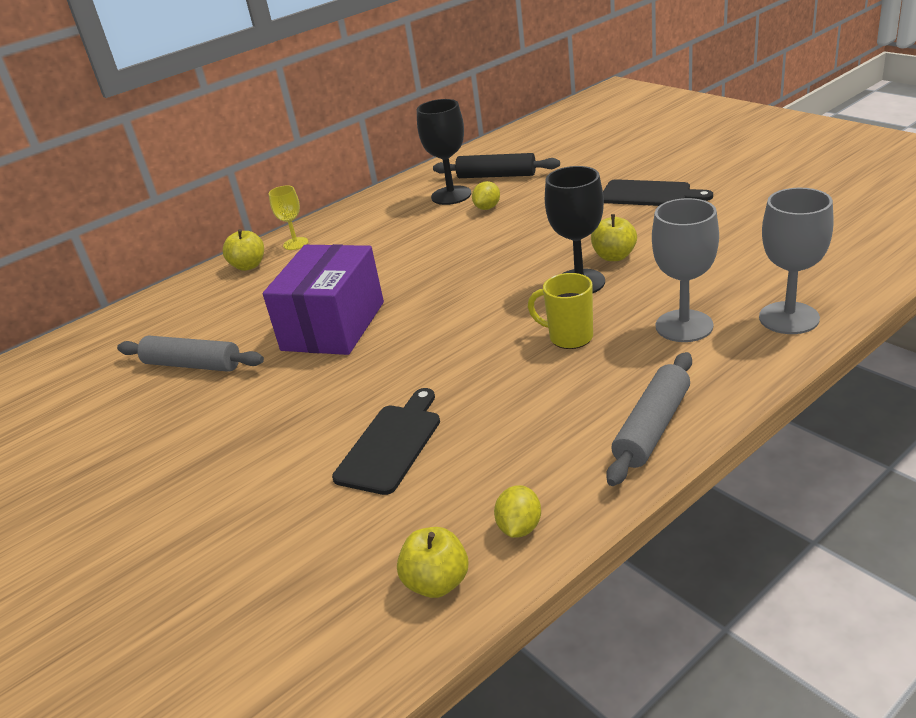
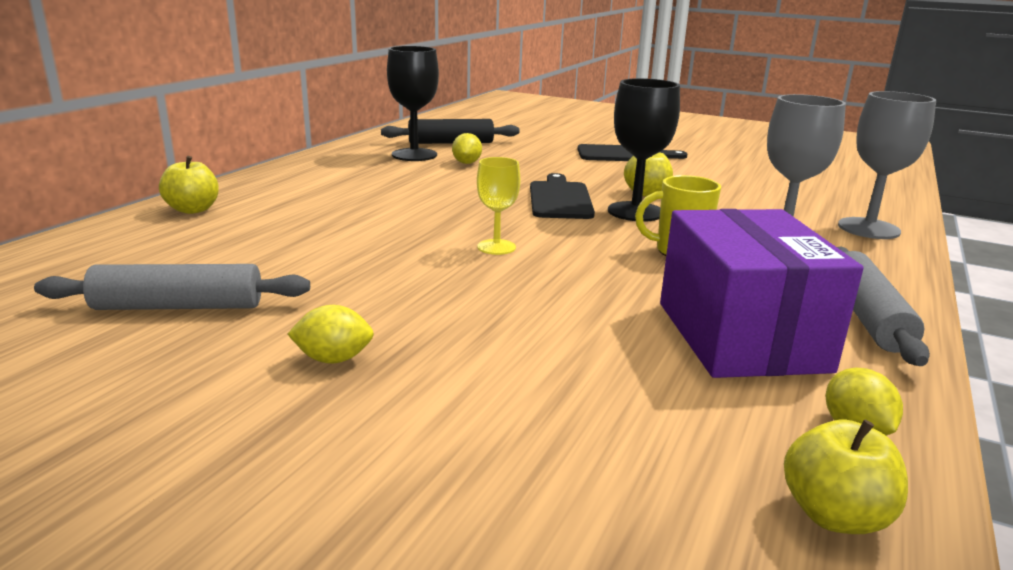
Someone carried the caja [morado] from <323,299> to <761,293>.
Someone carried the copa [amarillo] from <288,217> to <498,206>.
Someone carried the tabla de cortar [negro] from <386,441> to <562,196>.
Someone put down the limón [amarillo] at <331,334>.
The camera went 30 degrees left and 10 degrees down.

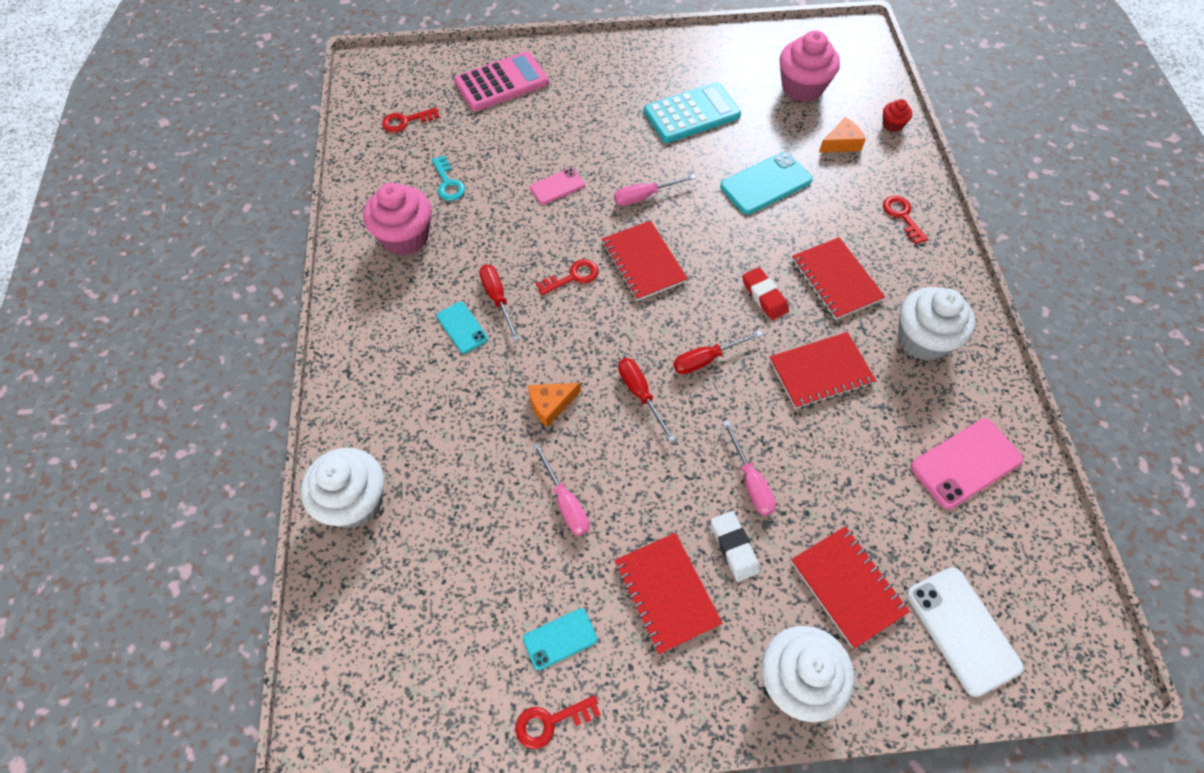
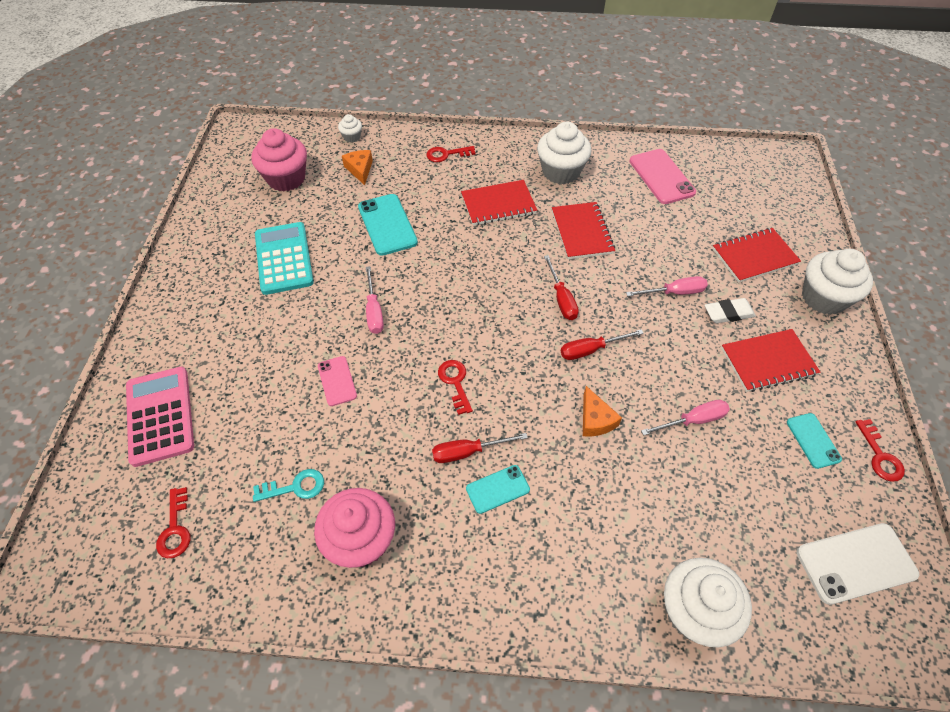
Someone took away the cuaderno [rojo] at <644,260>.
Someone took away the goma de borrar [rojo] at <765,293>.
Someone repainted the magdalena [rojo] at <897,115>, which became the magdalena [blanco] at <350,128>.
Someone carried the móvil [blanco] from <965,632> to <858,564>.
The camera went 80 degrees left and 5 degrees down.

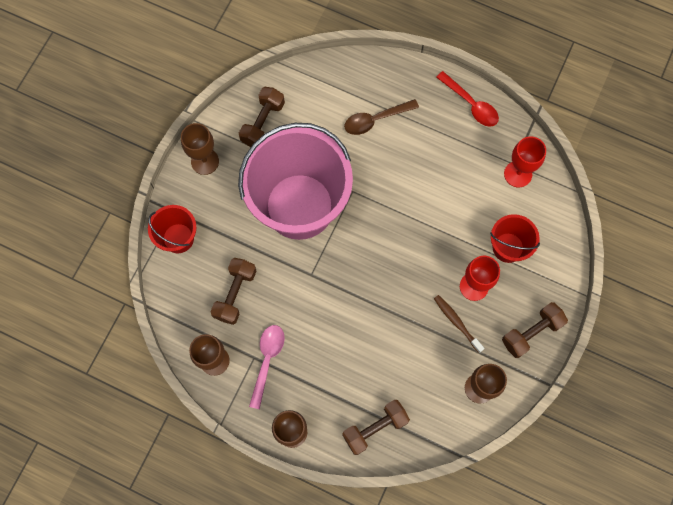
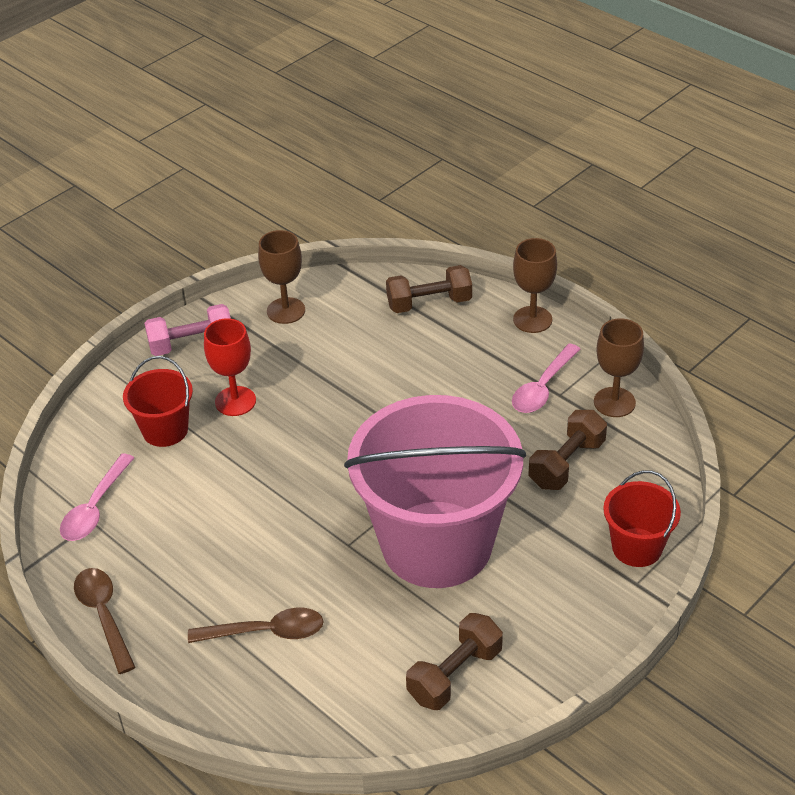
Someone took away the copa [marrón] at <200,149>.
Someone took away the cepillo de dientes [marrón] at <459,324>.
Someone repainted the cuchara [rojo] at <467,99>, which became the cuchara [marrón] at <104,621>.
Someone repainted the mancuerna [marrón] at <535,330>, which became the mancuerna [rosa] at <187,330>.
Someone swapped the copa [rojo] at <525,161> for the cuchara [rosa] at <97,497>.
The camera went 160 degrees left and 30 degrees down.

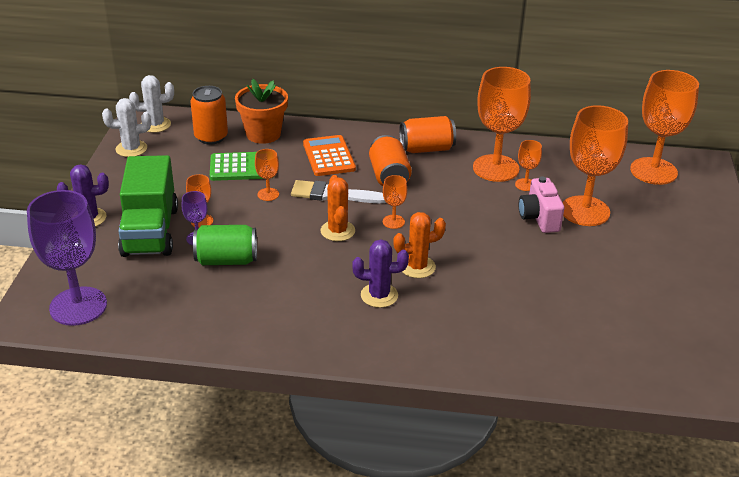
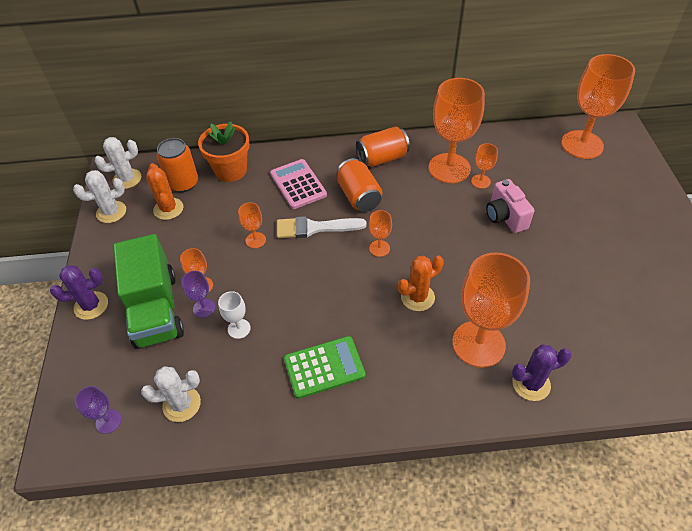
Someone scaled the copa [morado] at <67,258> by 0.45.
Someone swapped the lata [verde] at <225,245> for the copa [blanco] at <234,315>.
Someone carried the calculadora [verde] from <242,166> to <325,367>.
Someone repainted the calculadora [naranja] at <329,155>, which became the calculadora [rosa] at <298,184>.
Someone carried the cactus [naranja] from <338,208> to <164,191>.
Someone carried the cactus [morado] from <380,273> to <542,372>.
Someone carried the copa [naranja] from <595,165> to <491,310>.
Someone put down the cactus [blanco] at <171,394>.
The camera went 10 degrees left and 15 degrees up.

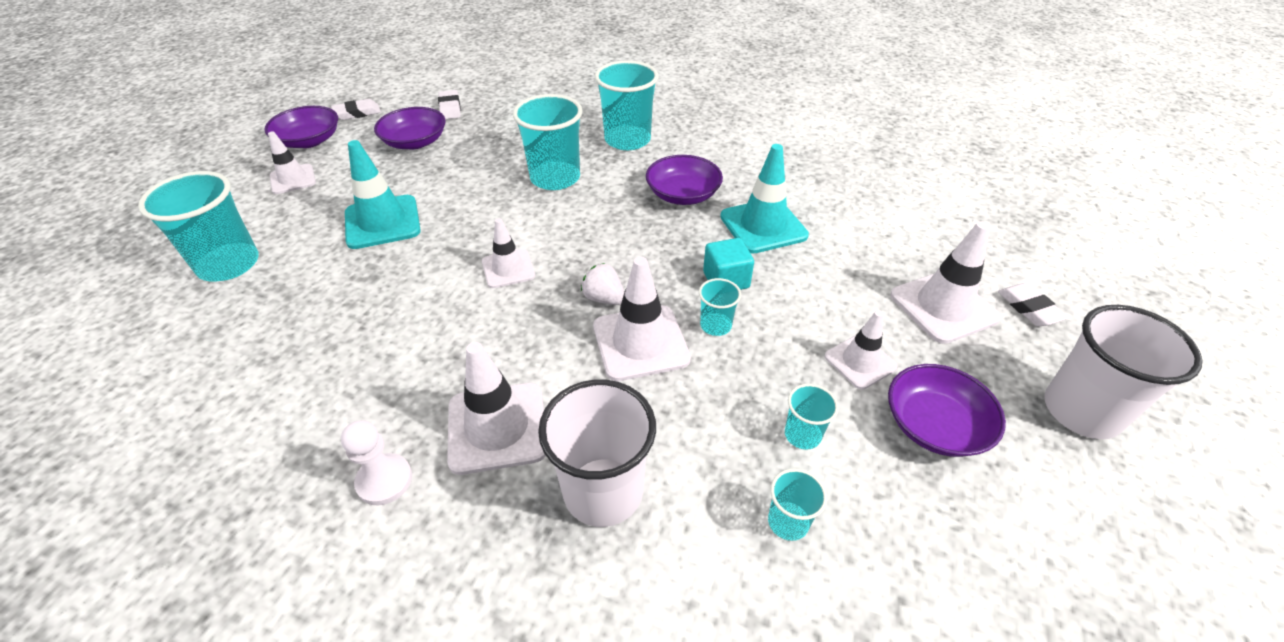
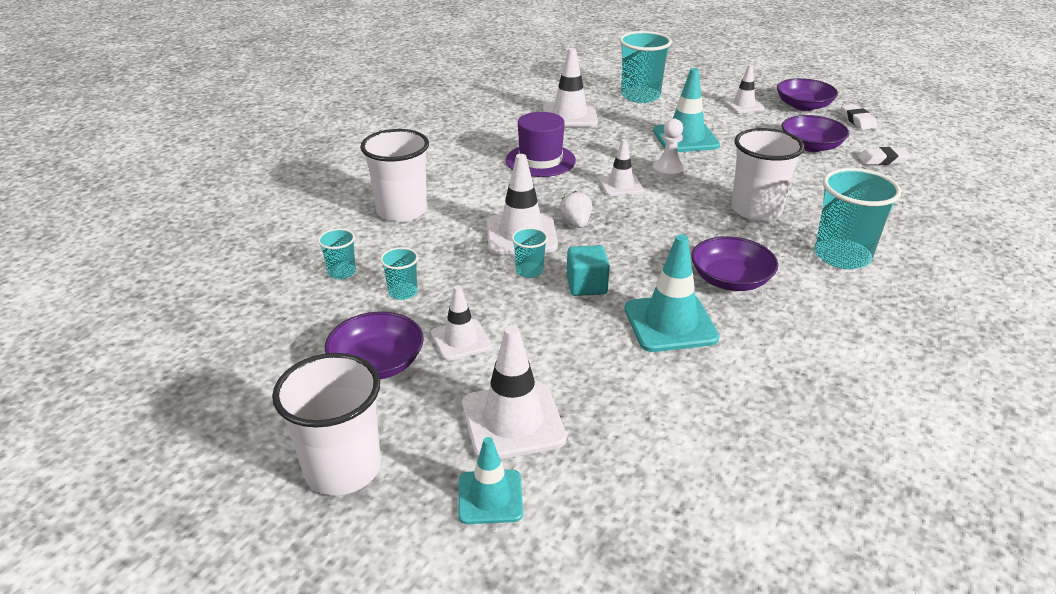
Someone carried the peón [blanco] from <376,463> to <669,148>.
Someone carried the cono de tráfico [blanco] from <496,408> to <570,87>.
Someone repainted the vaso [turquesa] at <548,142>, which became the vaso [blanco] at <767,174>.
Someone rotated the fresa [blanco] at <602,284> by 60 degrees counterclockwise.
Someone swapped the goma de borrar [blanco] at <1033,304> for the cono de tráfico [turquesa] at <490,480>.
Someone put down the sombrero [morado] at <541,144>.
The camera went 100 degrees right and 10 degrees down.

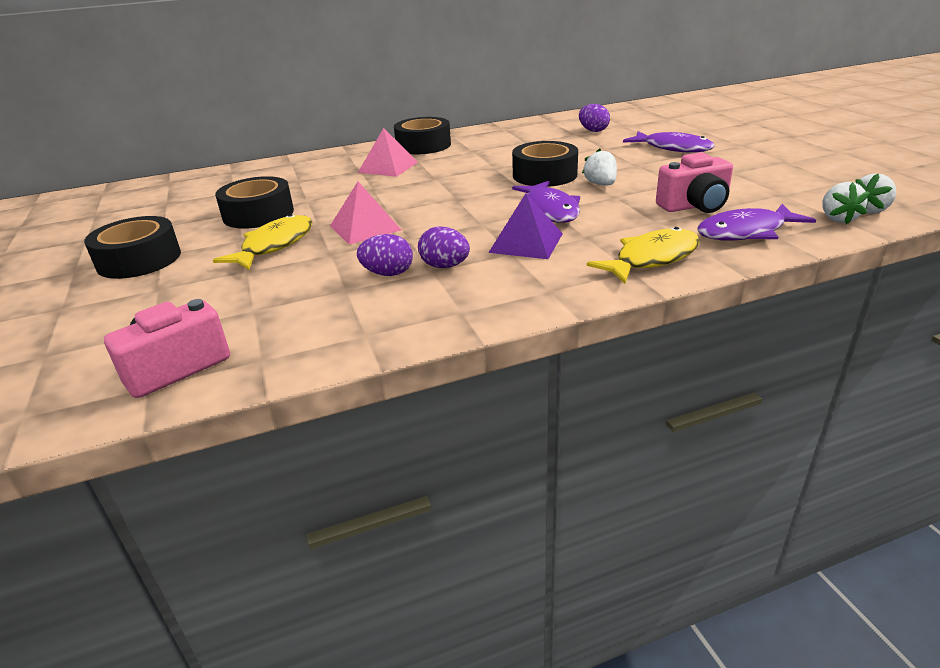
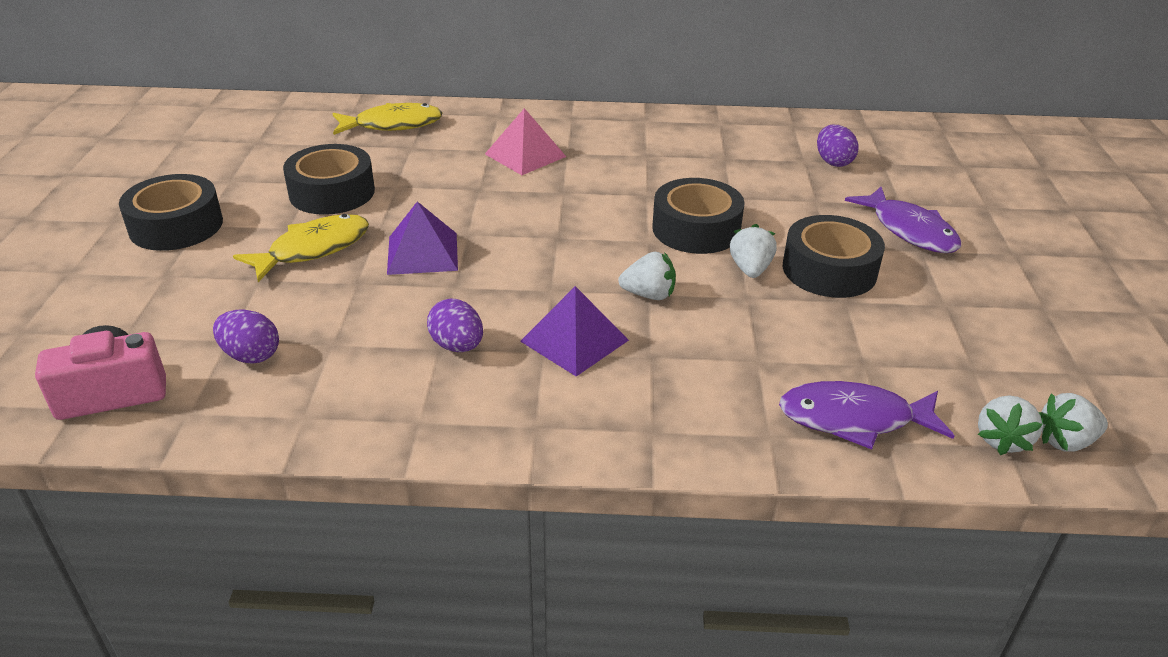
Someone repainted the pirámide [rosa] at <365,213>, which became the pirámide [morado] at <422,238>.
Someone carried the huevo [morado] from <385,255> to <246,337>.
Someone carried the cinta adhesiva [negro] from <422,135> to <834,256>.
Someone swapped the pez [morado] at <546,202> for the fresa [blanco] at <647,276>.
Someone carried the pez [amarillo] from <643,255> to <387,119>.
Someone took away the cámara [rosa] at <694,182>.
The camera went 20 degrees right and 5 degrees up.

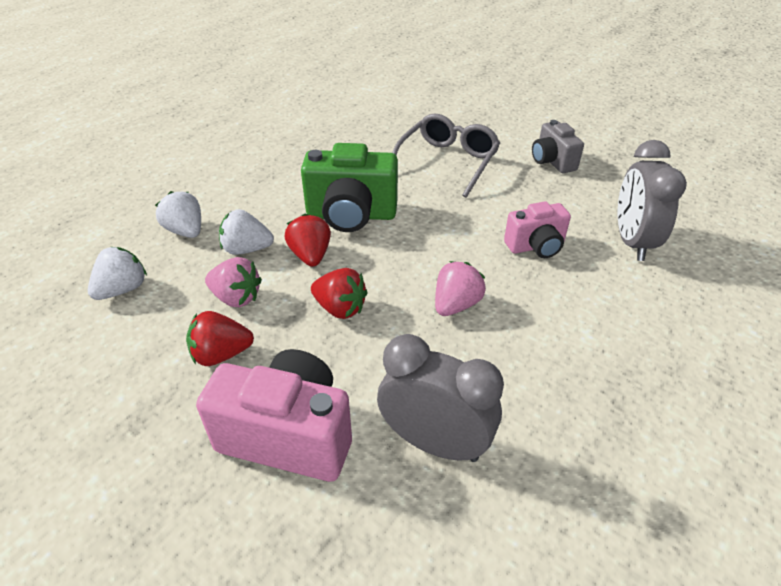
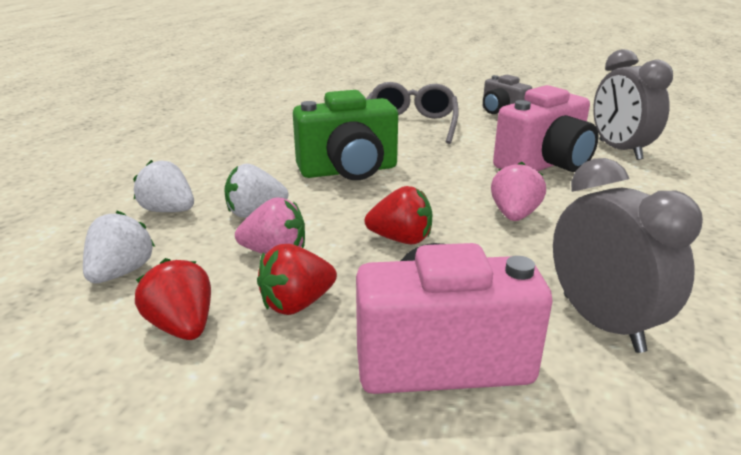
Someone carried the fresa [rojo] from <308,240> to <173,299>.
Someone rotated the despertador [gris] at <440,398> by 60 degrees clockwise.
Someone scaled the cámara [rosa] at <537,229> by 1.65.
The camera went 20 degrees left and 15 degrees down.

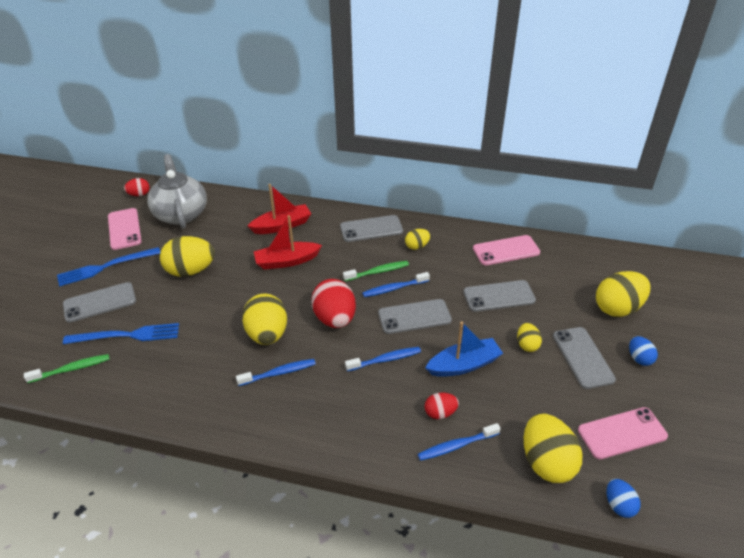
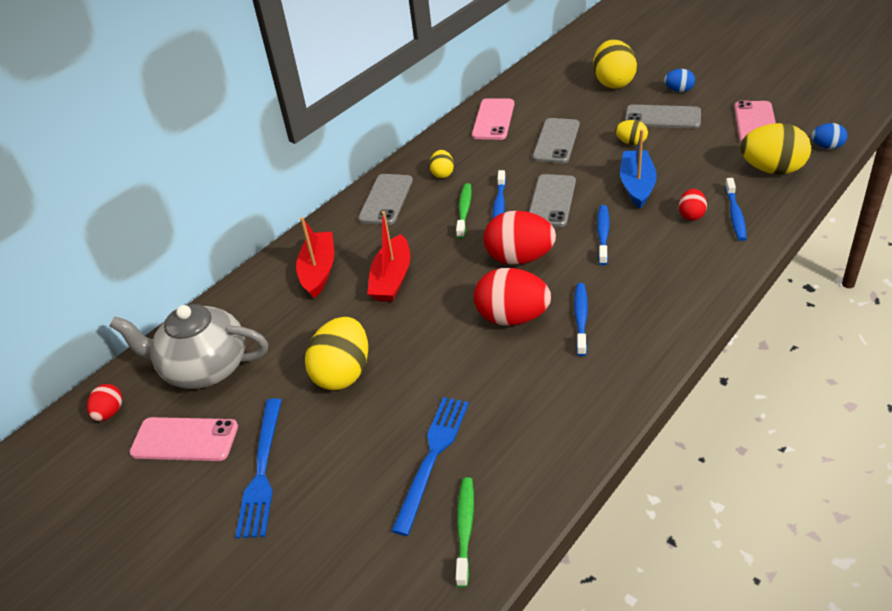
Someone took away the móvil [gris] at <99,302>.
Someone repainted the huevo [amarillo] at <264,319>, which became the huevo [rojo] at <512,297>.
The camera went 60 degrees left and 0 degrees up.

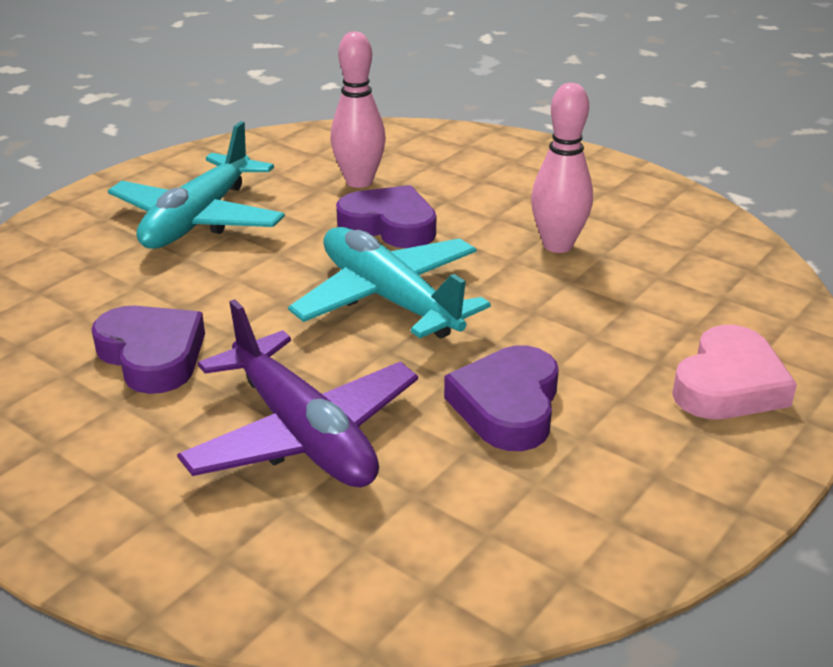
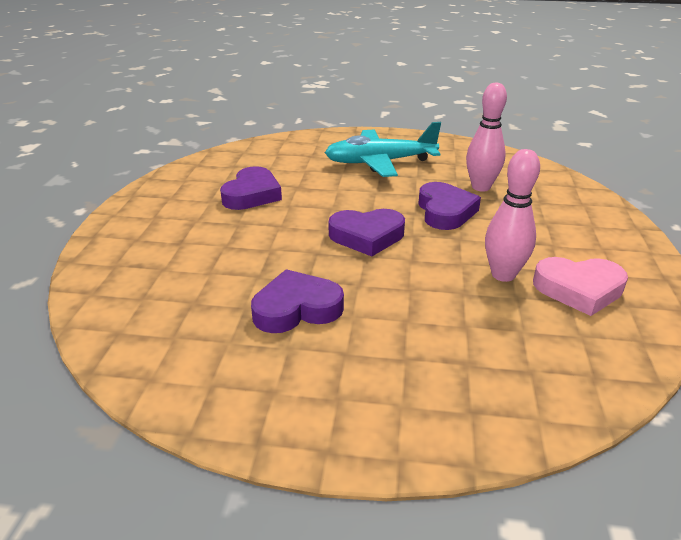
Someone took away the avión [morado] at <297,393>.
Someone swapped the avión [turquesa] at <389,282> for the corazón [morado] at <367,232>.
Someone carried the corazón [rosa] from <734,372> to <580,286>.
The camera went 60 degrees right and 0 degrees up.

